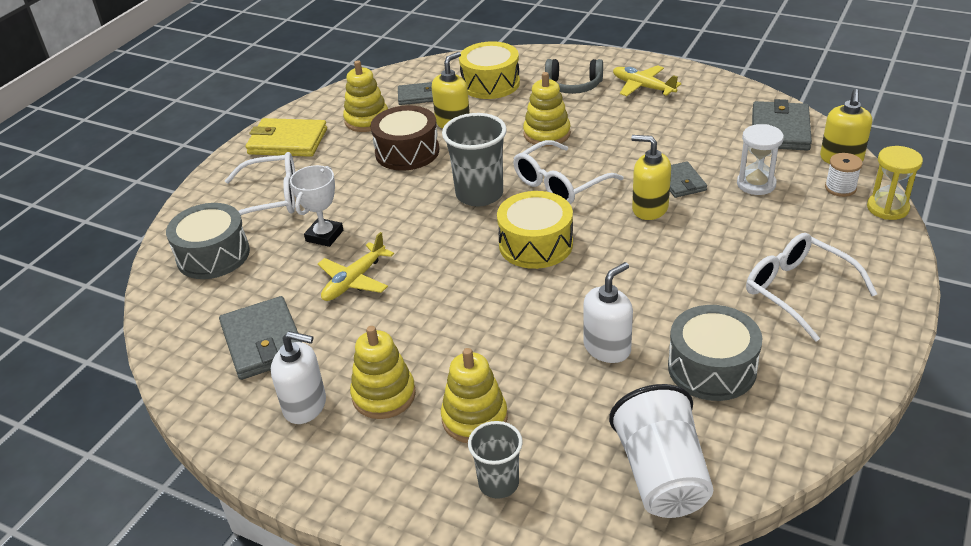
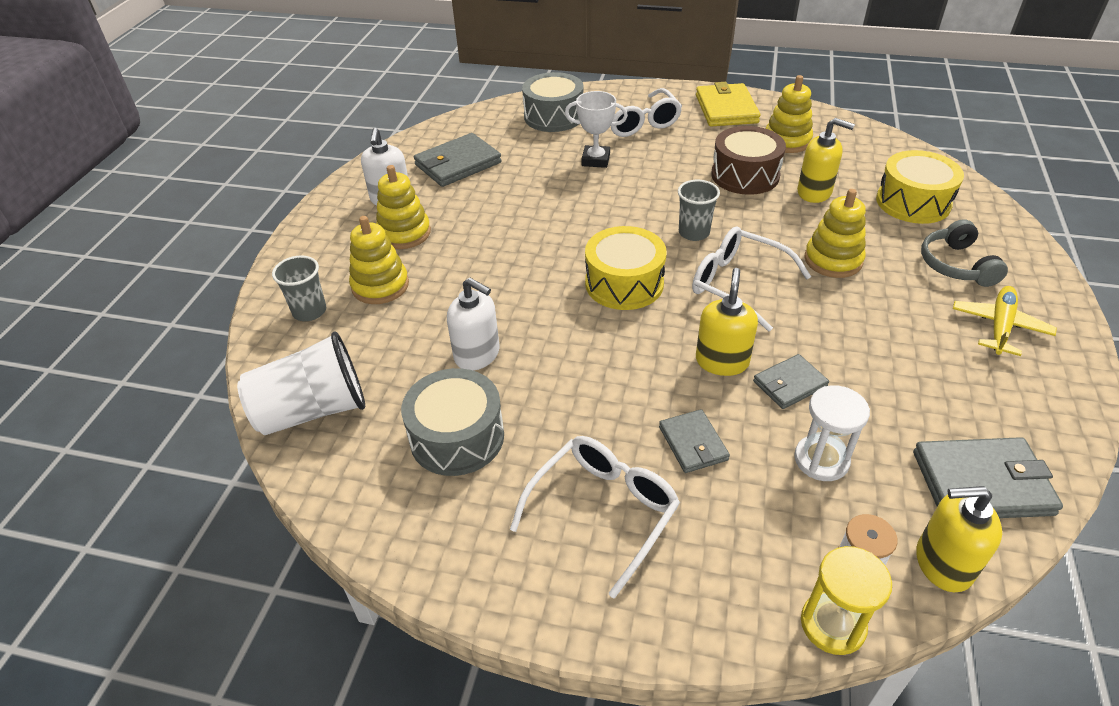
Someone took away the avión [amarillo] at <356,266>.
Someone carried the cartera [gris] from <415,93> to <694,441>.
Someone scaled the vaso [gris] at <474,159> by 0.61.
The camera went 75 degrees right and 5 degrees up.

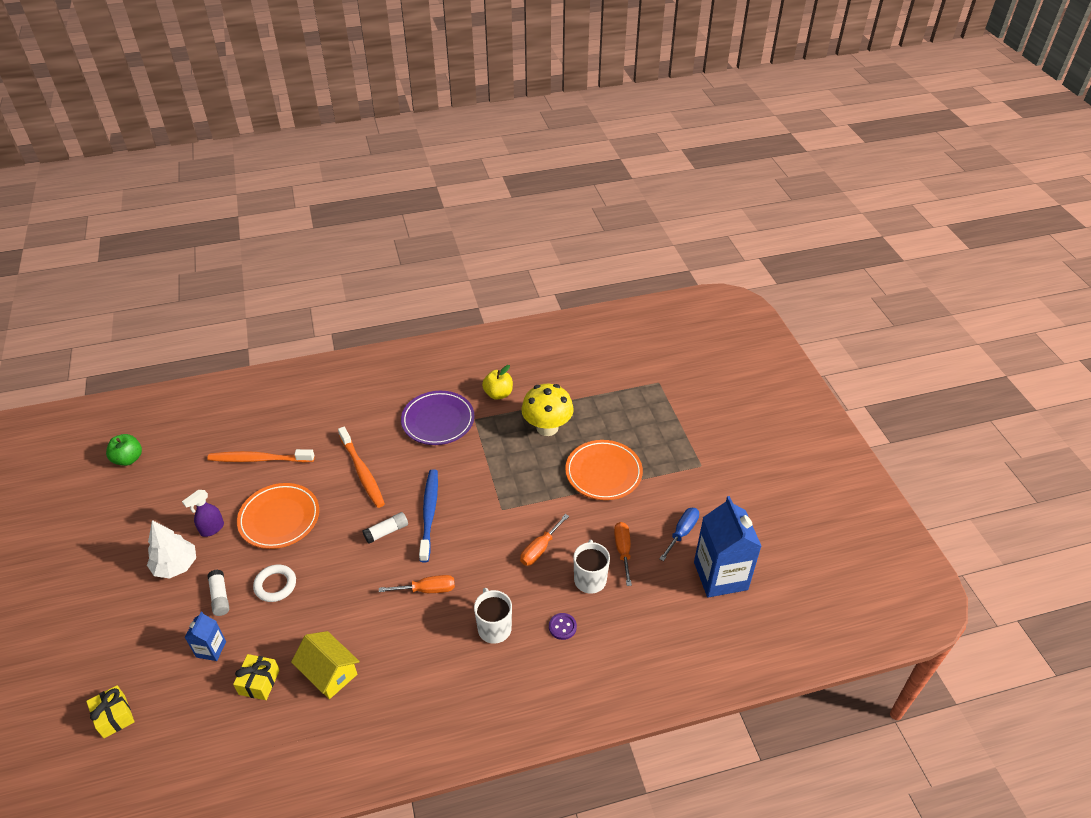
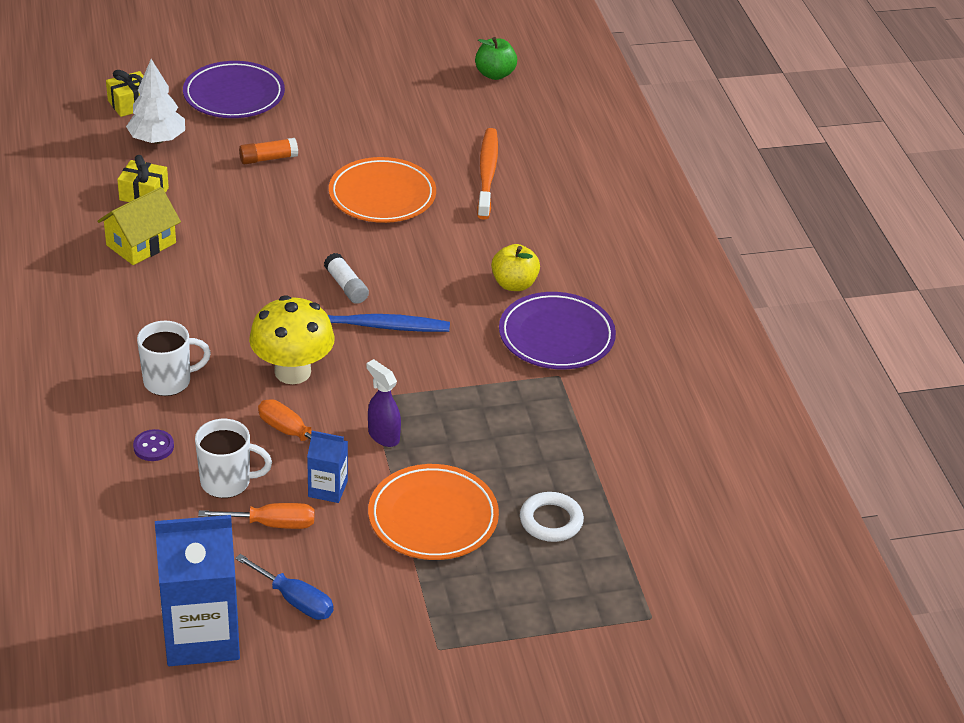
Someone carried the árbol [blanco] from <171,549> to <155,101>.
Someone carried the pulverizador [morado] from <203,513> to <383,403>.
Someone carried the cartón de leche [azul] from <205,636> to <327,467>.
Someone repainted the barra de pegamento [blanco] at <218,592>, which became the barra de pegamento [naranja] at <268,151>.
Someone carried the anillo [blanco] from <274,583> to <552,517>.
Someone took away the cepillo de dientes [naranja] at <361,467>.
Someone took away the destornillador [naranja] at <417,584>.
Someone carried the manzana [amarillo] from <497,382> to <515,267>.
Someone carried the seta [amarillo] from <547,410> to <292,339>.
Someone put down the plato [morado] at <234,89>.
The camera went 90 degrees right and 5 degrees down.

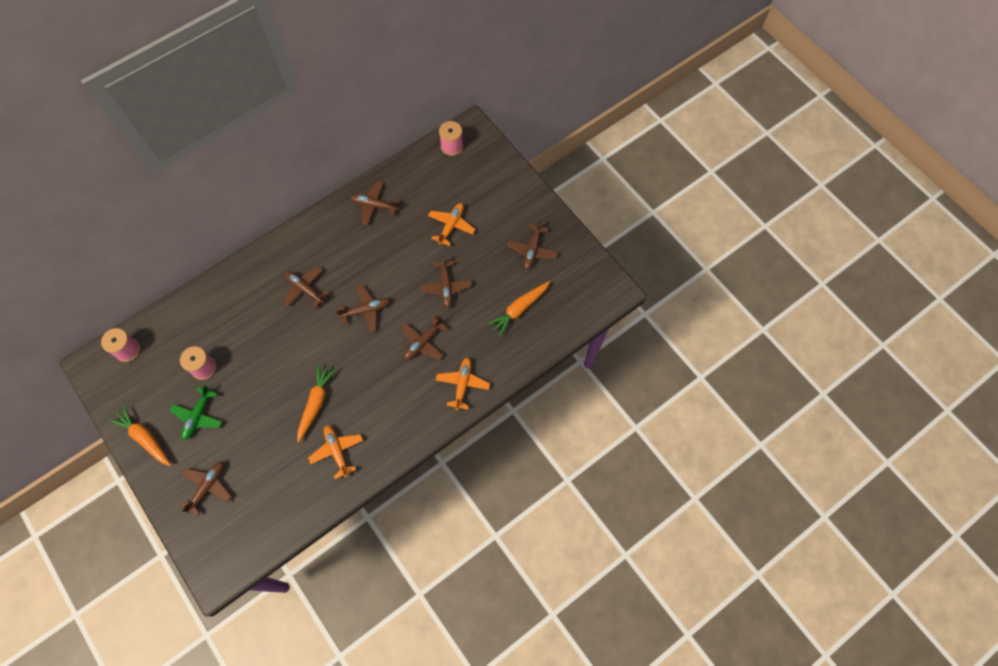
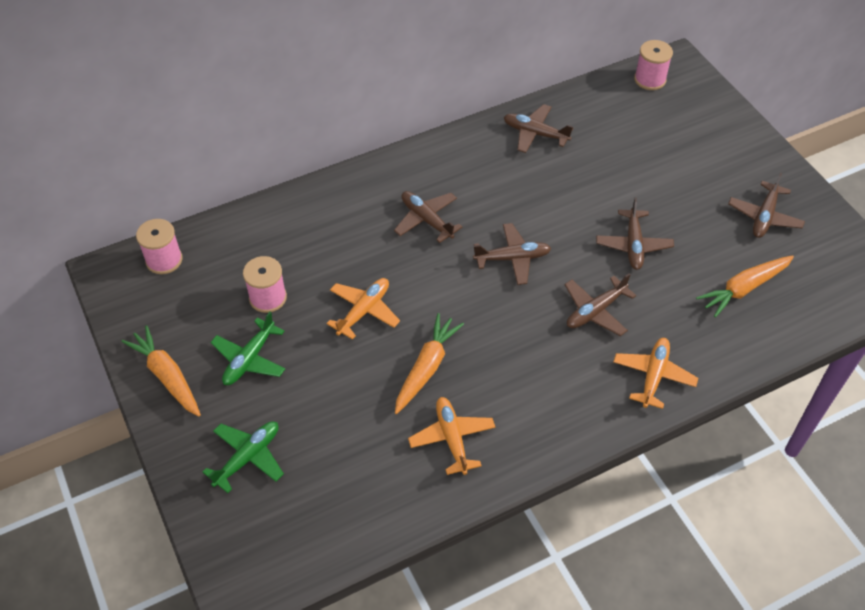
Someone repainted the avión [marrón] at <205,489>, which became the avión [verde] at <243,457>.
Someone carried the avión [naranja] from <452,224> to <363,309>.
The camera went 10 degrees right and 15 degrees down.

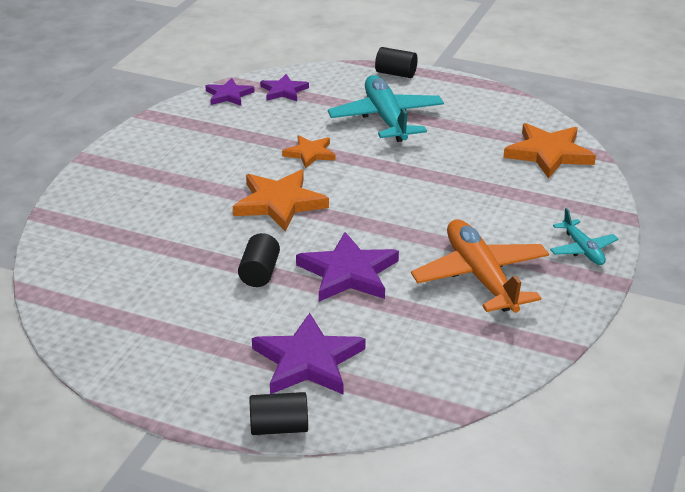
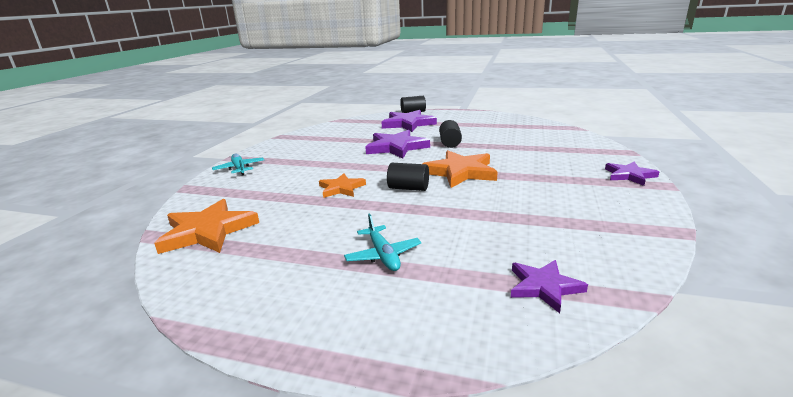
Someone carried the estrella [morado] from <229,92> to <632,174>.
Someone carried the estrella [naranja] from <308,151> to <342,186>.
Someone scaled the avión [turquesa] at <386,108> by 0.52.
Someone carried the cilindro [negro] from <396,62> to <408,177>.
Someone took away the avión [naranja] at <480,266>.
The camera went 175 degrees right and 10 degrees down.

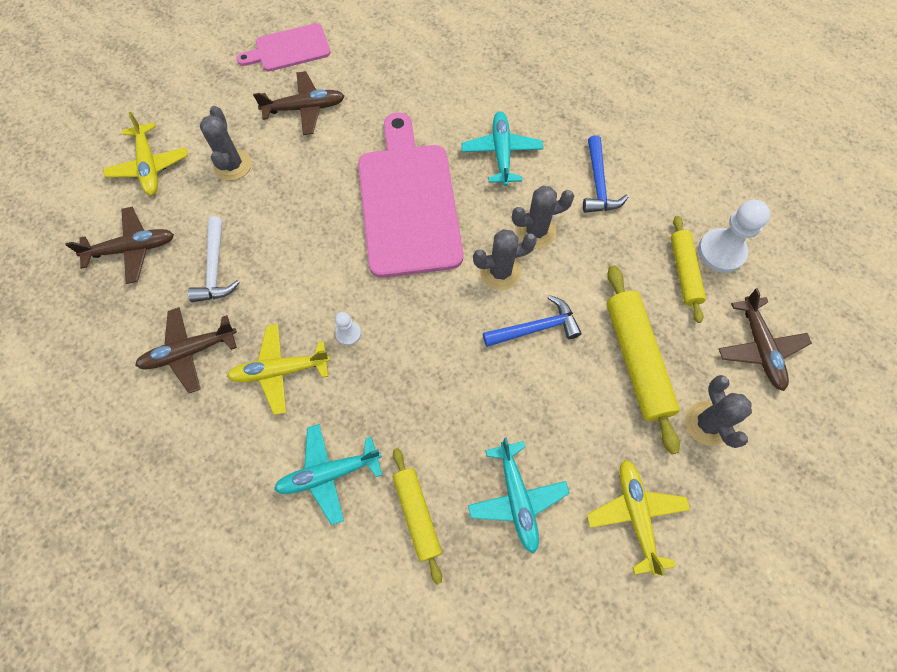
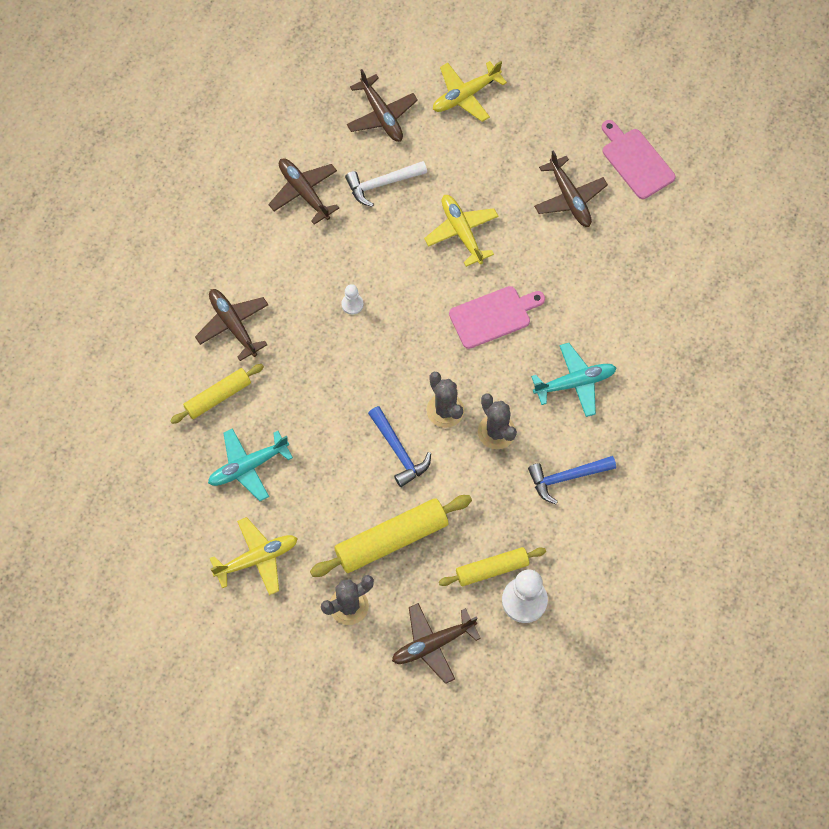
Someone took away the cactus [gris] at <226,143>.
Someone carried the avión [amarillo] from <279,369> to <461,231>.
Someone repainted the avión [turquesa] at <328,474>, which became the avión [marrón] at <231,325>.
Someone scaled the tabla de cortar [rosa] at <410,195> by 0.54.
The camera went 75 degrees right and 0 degrees up.

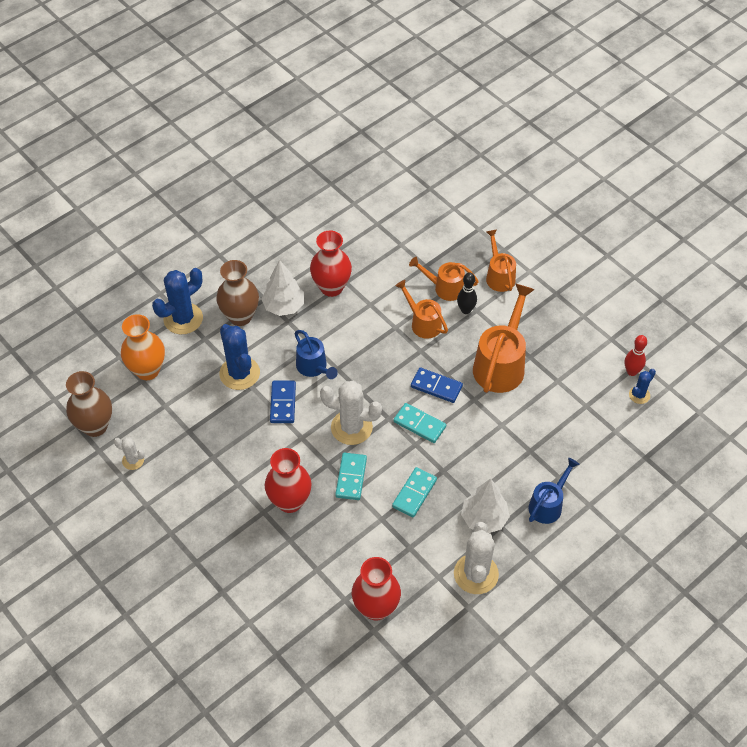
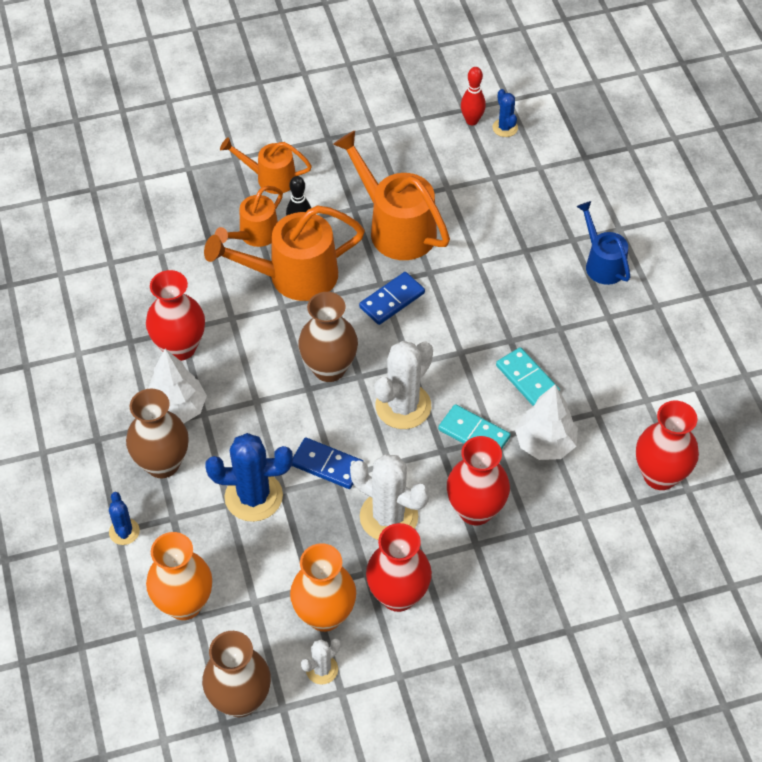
Someone scaled the cactus [azul] at <177,301> by 0.52.
Someone took away the regadera [azul] at <316,354>.
Someone took away the ficha de dominó [turquesa] at <419,423>.
Someone scaled the regadera [naranja] at <421,309> by 1.67.
Someone carried the cactus [blanco] from <476,558> to <390,497>.
Someone carried the árbol [blanco] from <485,506> to <546,422>.
Someone put down the florero [naranja] at <323,587>.
Someone put down the florero [marrón] at <328,337>.
Someone put down the florero [rojo] at <399,567>.
The camera went 65 degrees left and 0 degrees up.

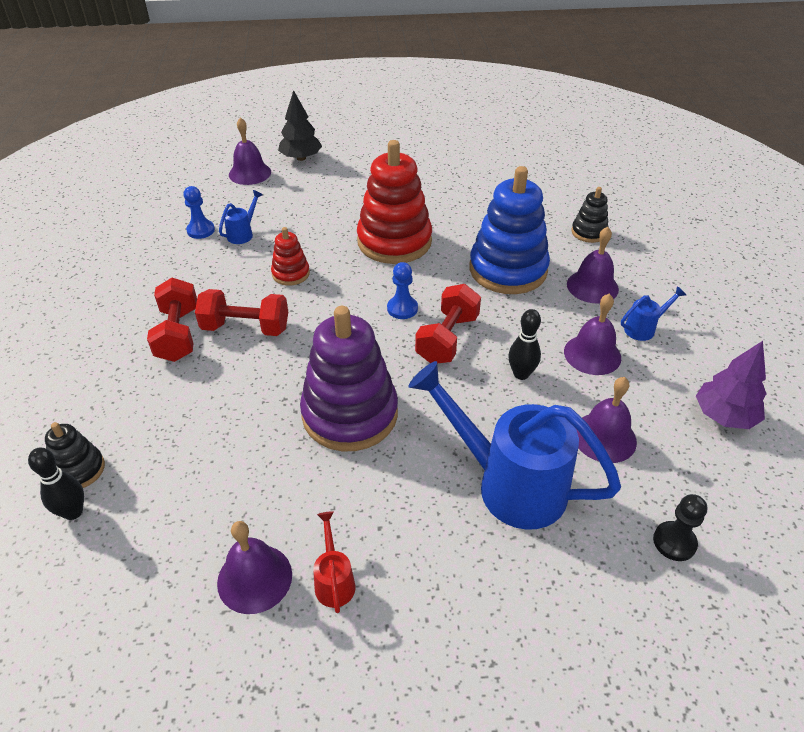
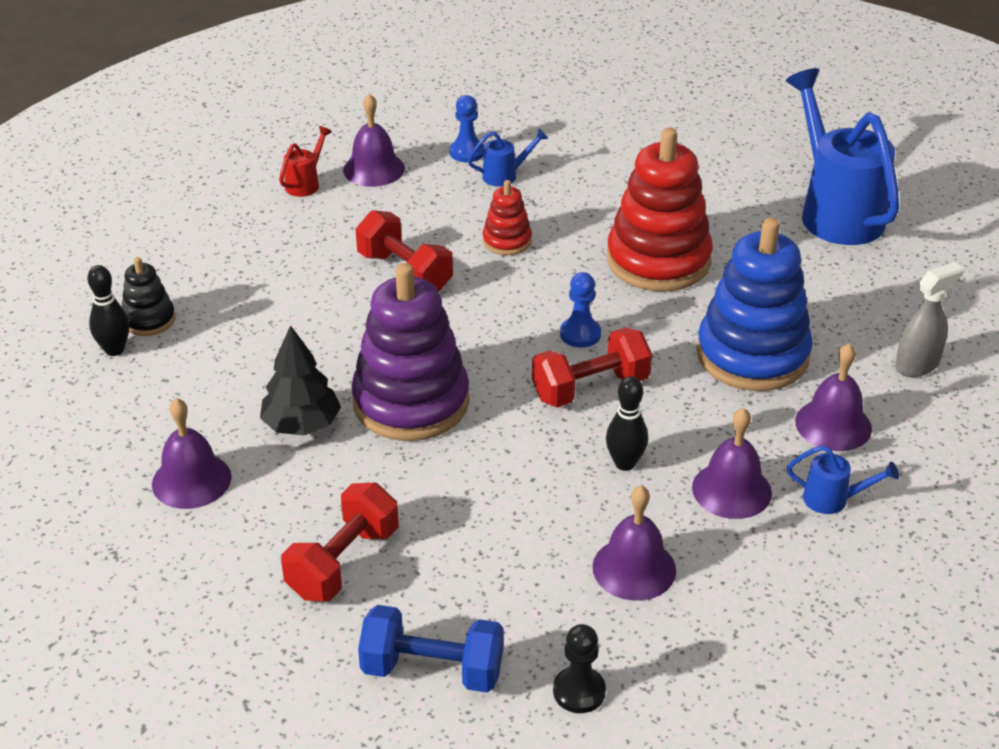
Someone carried the mancuerna [rojo] from <172,320> to <340,542>.
Someone carried the campana [morado] from <250,151> to <374,140>.
Someone carried the árbol [negro] from <300,125> to <300,380>.
Someone carried the regadera [rojo] from <334,562> to <305,161>.
Someone carried the regadera [azul] from <514,445> to <842,156>.
Someone swapped the juguete apilable [negro] at <590,215> for the pulverizador [gris] at <929,319>.
Someone took away the árbol [morado] at <731,385>.
Someone put down the mancuerna [azul] at <431,648>.
The camera went 40 degrees right and 5 degrees down.

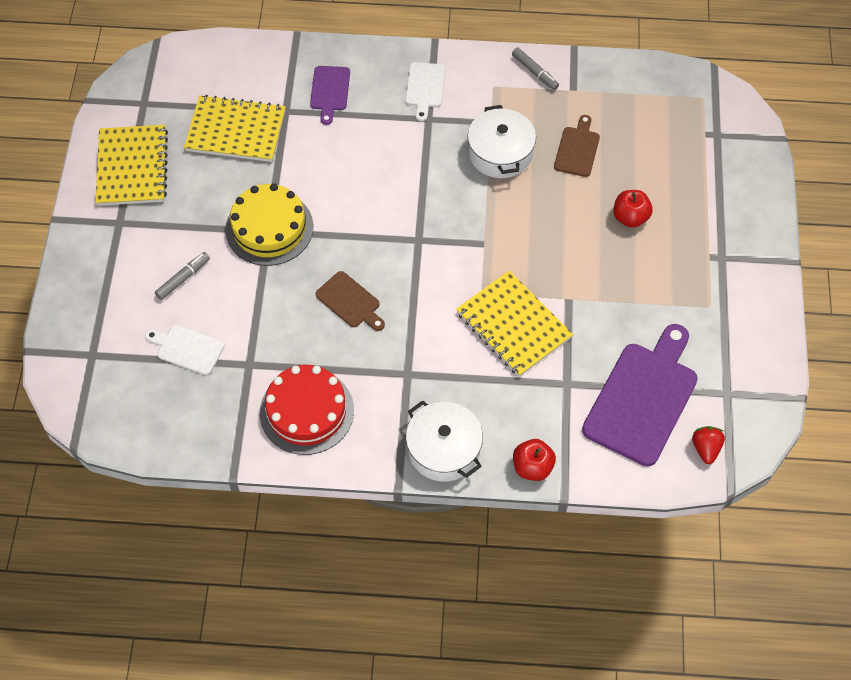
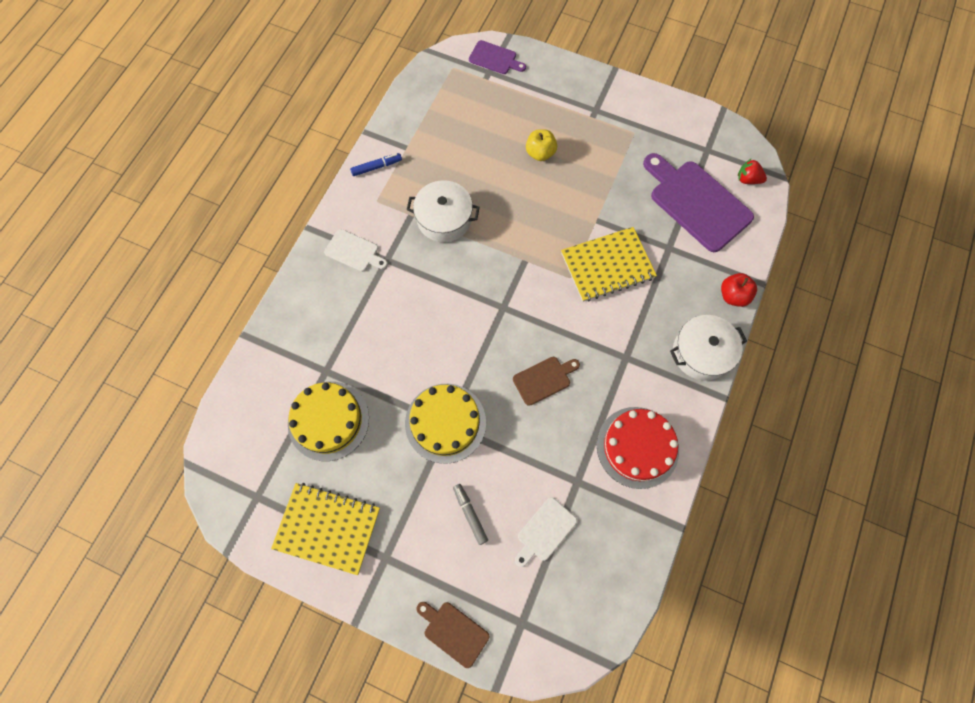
Someone swapped the cuaderno [amarillo] at <235,128> for the tarta [amarillo] at <328,421>.
Someone carried the tabla de cortar [morado] from <330,95> to <497,57>.
Someone repainted the rotulador [gris] at <535,69>, which became the rotulador [azul] at <376,164>.
Someone carried the tabla de cortar [marrón] from <577,146> to <452,635>.
Someone repainted the manzana [rojo] at <633,209>, which became the manzana [amarillo] at <541,145>.
The camera went 70 degrees left and 10 degrees up.

